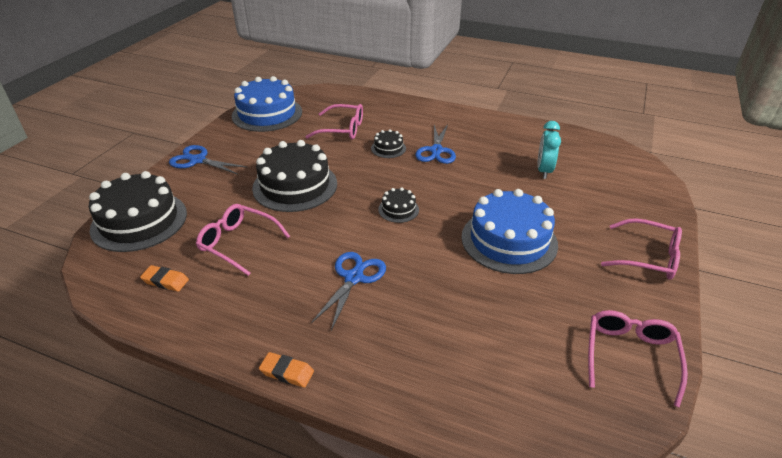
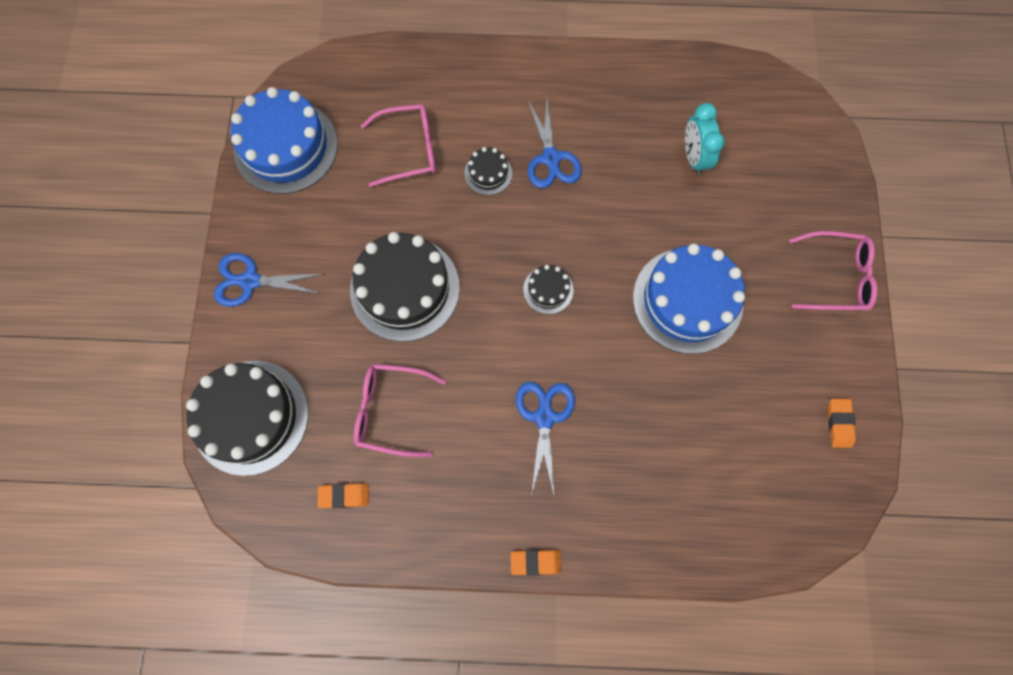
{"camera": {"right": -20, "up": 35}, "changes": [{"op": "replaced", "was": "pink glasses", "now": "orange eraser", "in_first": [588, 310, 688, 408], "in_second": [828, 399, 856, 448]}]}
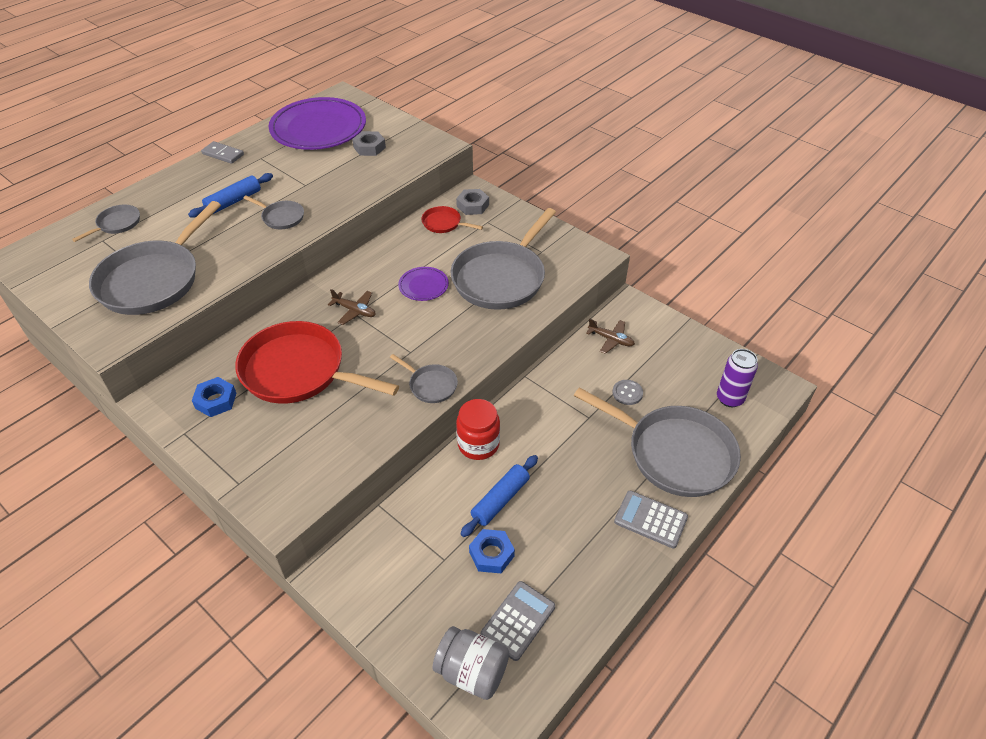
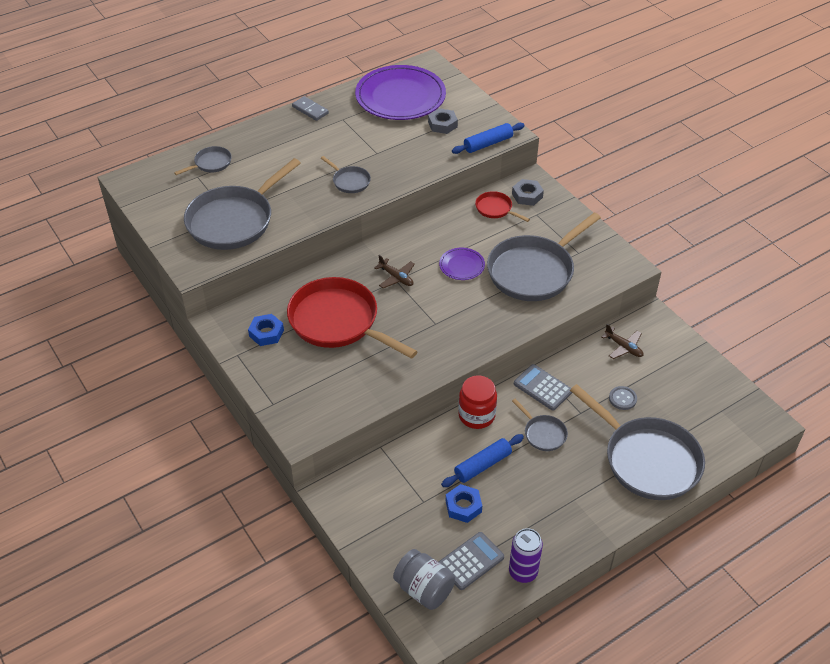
{"camera": {"right": 15, "up": 0}, "changes": [{"op": "moved", "was": "blue rolling pin", "in_first": [188, 173, 273, 218], "in_second": [452, 123, 525, 154]}, {"op": "moved", "was": "purple can", "in_first": [717, 349, 758, 407], "in_second": [509, 528, 543, 583]}, {"op": "moved", "was": "grey pan", "in_first": [390, 354, 458, 403], "in_second": [512, 399, 568, 451]}, {"op": "moved", "was": "grey calculator", "in_first": [614, 491, 688, 548], "in_second": [514, 364, 572, 411]}]}
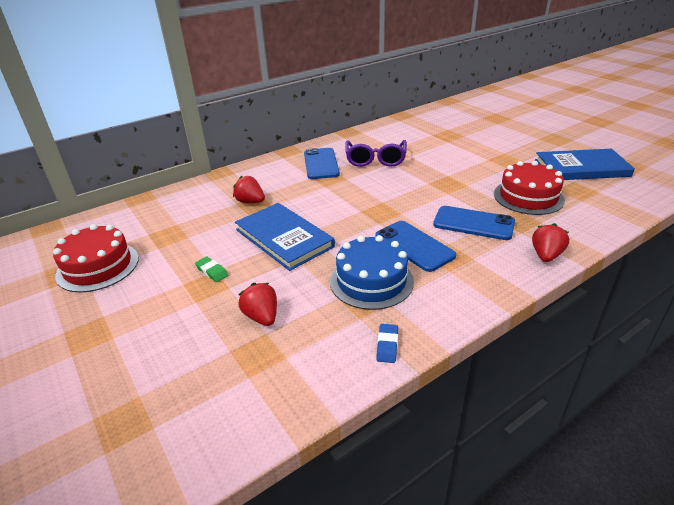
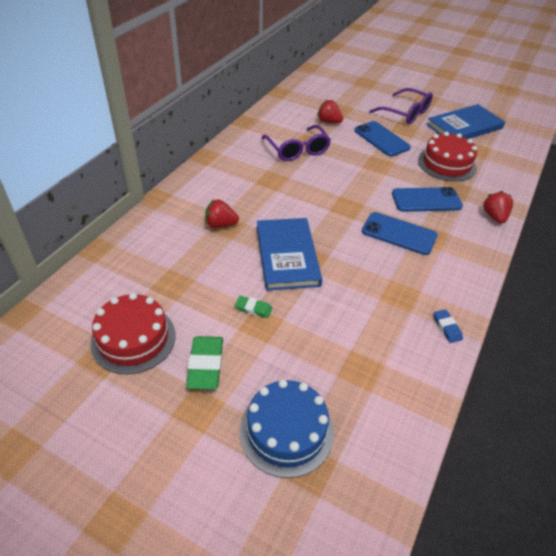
{"camera": {"right": -30, "up": 10}, "changes": [{"op": "added", "now": "green eraser", "in_second": [186, 336, 223, 390]}, {"op": "moved", "was": "blue cake", "in_first": [330, 235, 414, 310], "in_second": [240, 379, 334, 478]}, {"op": "turned", "was": "blue book", "in_first": [235, 203, 335, 271], "in_second": [257, 218, 322, 291], "clockwise": 60}, {"op": "moved", "was": "red strawberry", "in_first": [238, 283, 277, 326], "in_second": [317, 100, 343, 123]}, {"op": "moved", "was": "blue phone", "in_first": [304, 148, 340, 179], "in_second": [354, 121, 411, 157]}, {"op": "added", "now": "purple glasses", "in_second": [369, 88, 433, 124]}]}
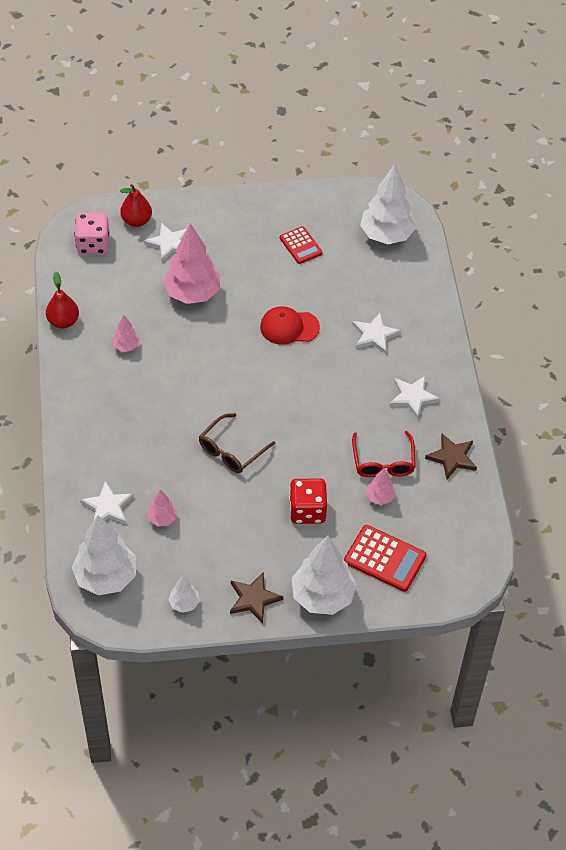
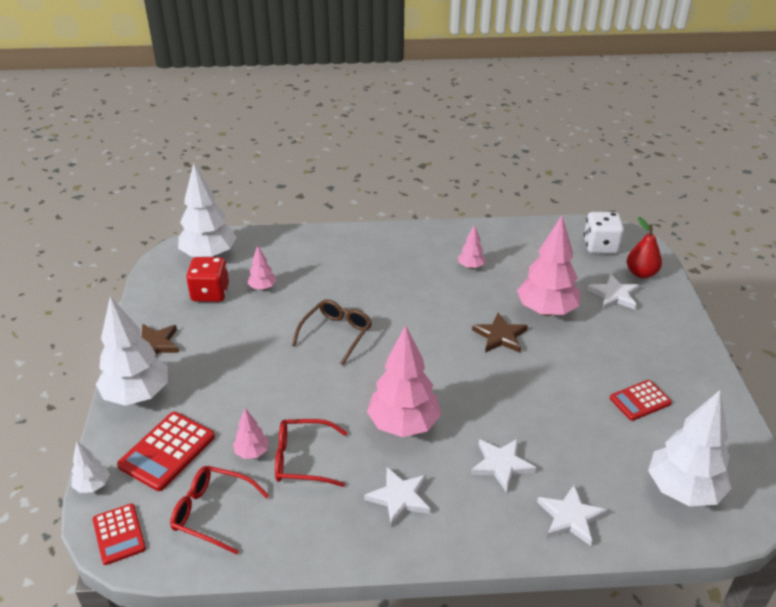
{"camera": {"right": 95, "up": -15}, "changes": [{"op": "moved", "was": "white tree", "in_first": [168, 576, 199, 613], "in_second": [71, 441, 110, 493]}, {"op": "added", "now": "red calculator", "in_second": [93, 503, 146, 565]}, {"op": "added", "now": "red glasses", "in_second": [170, 466, 269, 555]}, {"op": "moved", "was": "red dice", "in_first": [289, 478, 327, 524], "in_second": [186, 257, 229, 302]}, {"op": "turned", "was": "brown glasses", "in_first": [199, 413, 275, 473], "in_second": [292, 299, 372, 365], "clockwise": 75}, {"op": "added", "now": "pink tree", "in_second": [367, 325, 441, 437]}, {"op": "moved", "was": "brown star", "in_first": [425, 434, 477, 479], "in_second": [472, 313, 528, 352]}, {"op": "moved", "was": "white star", "in_first": [80, 481, 134, 525], "in_second": [537, 485, 608, 546]}, {"op": "recoloured", "was": "pink dice", "now": "white dice", "in_first": [74, 213, 109, 254], "in_second": [584, 212, 624, 254]}, {"op": "removed", "was": "red pear", "in_first": [46, 272, 79, 329]}, {"op": "removed", "was": "red cap", "in_first": [260, 306, 320, 345]}]}
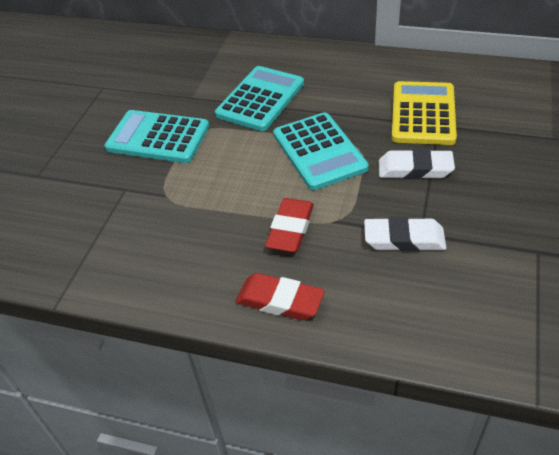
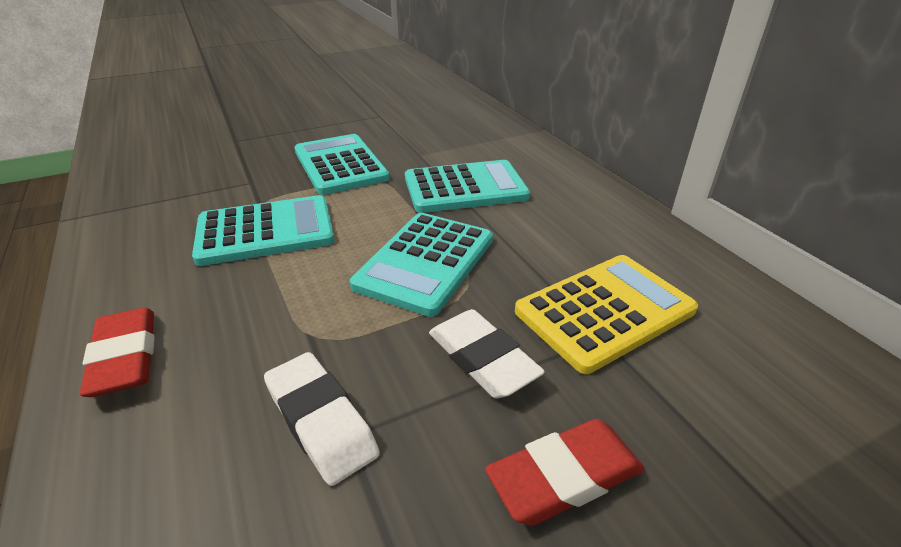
{"camera": {"right": 45, "up": -10}, "changes": [{"op": "added", "now": "turquoise calculator", "in_second": [192, 195, 335, 266]}, {"op": "moved", "was": "red eraser", "in_first": [265, 198, 314, 253], "in_second": [485, 419, 645, 526]}]}
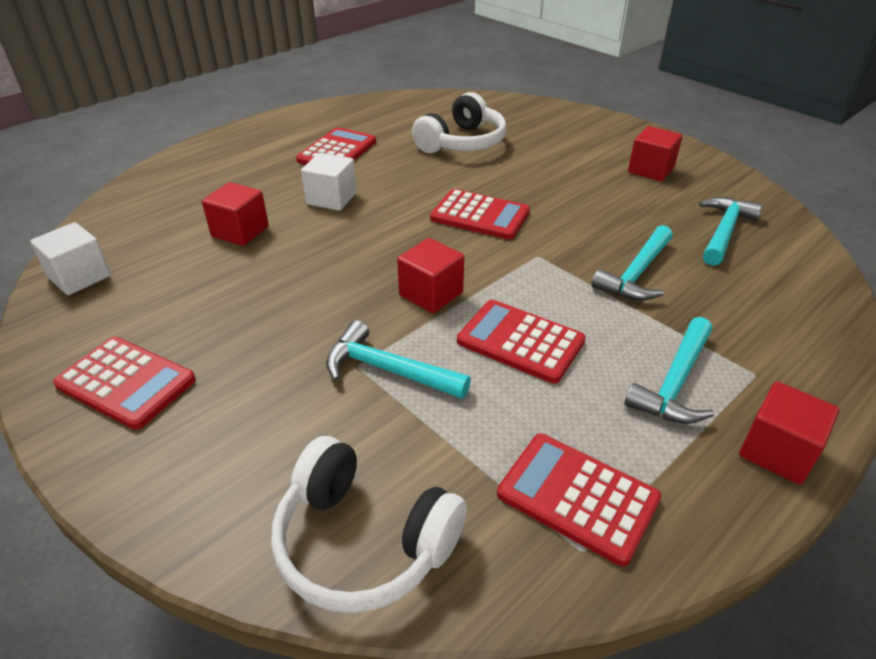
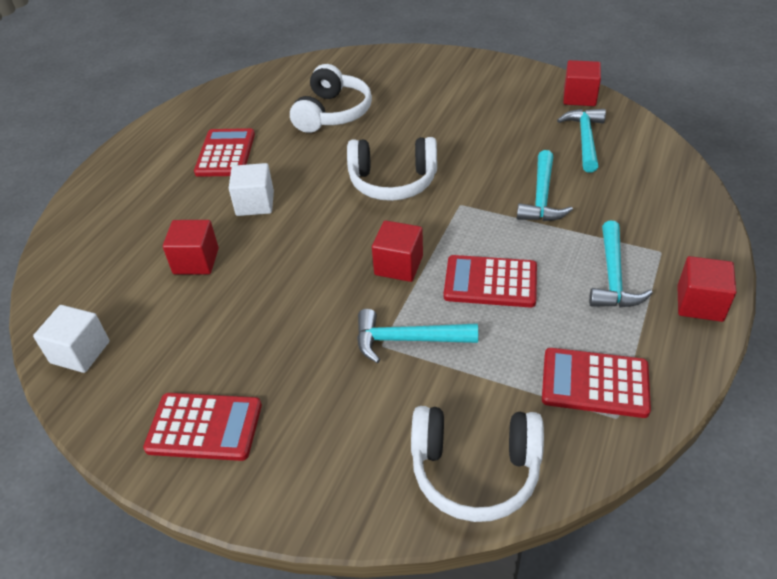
{"camera": {"right": -20, "up": 5}, "changes": [{"op": "replaced", "was": "red calculator", "now": "white headphones", "in_first": [430, 189, 530, 240], "in_second": [347, 137, 437, 201]}, {"op": "moved", "was": "red cube", "in_first": [628, 126, 682, 182], "in_second": [563, 60, 601, 106]}]}
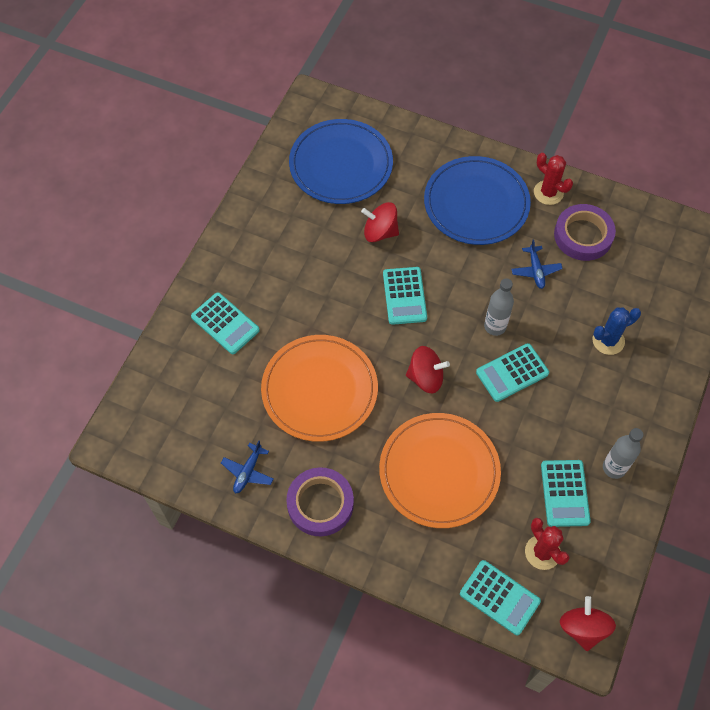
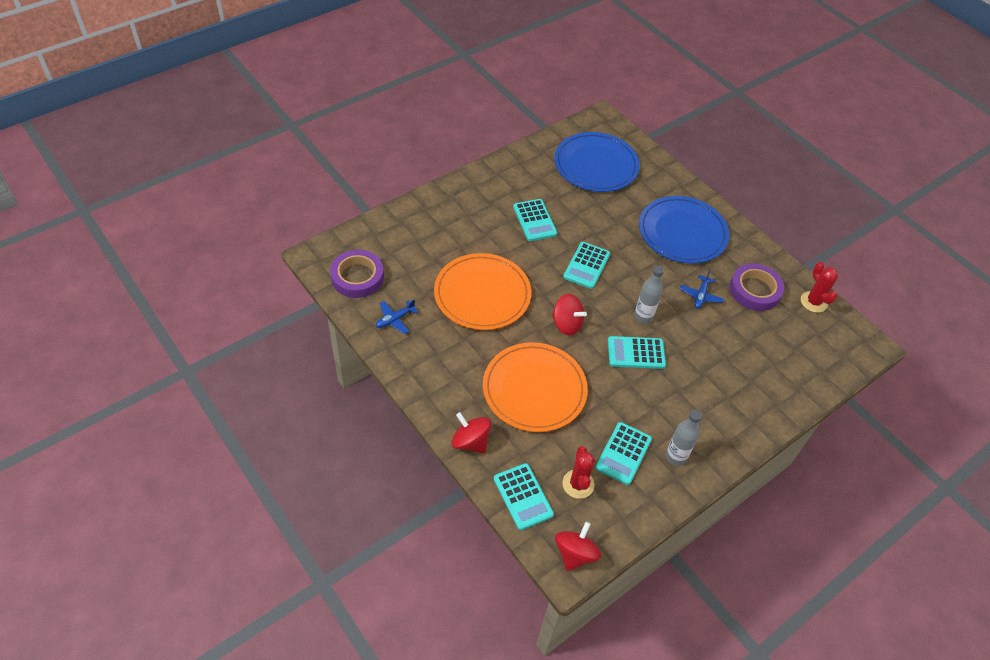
{"camera": {"right": 25, "up": -10}, "changes": [{"op": "moved", "was": "purple tape", "in_first": [286, 468, 354, 536], "in_second": [330, 250, 384, 298]}, {"op": "moved", "was": "red spinning top", "in_first": [361, 202, 399, 242], "in_second": [451, 412, 491, 453]}, {"op": "moved", "was": "turquoise calculator", "in_first": [191, 292, 260, 354], "in_second": [513, 199, 557, 241]}, {"op": "moved", "was": "red cactus", "in_first": [534, 153, 573, 205], "in_second": [801, 262, 838, 313]}, {"op": "removed", "was": "blue cactus", "in_first": [592, 307, 641, 355]}]}
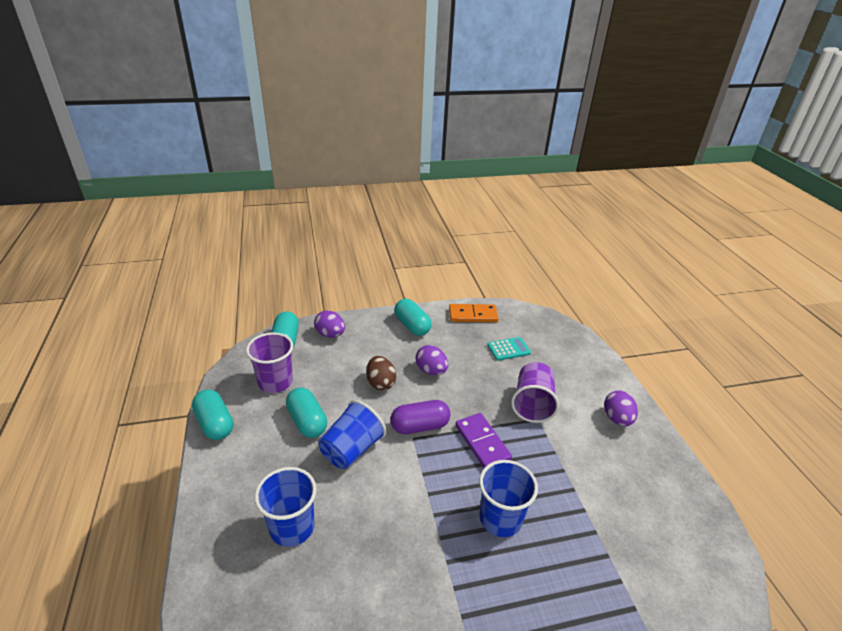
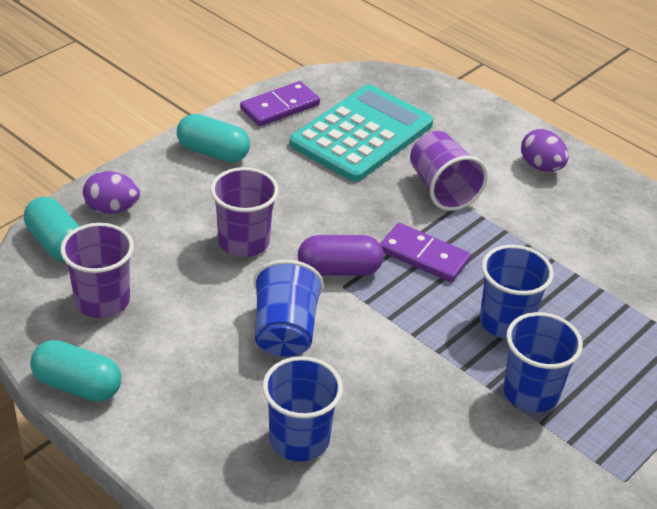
{"camera": {"right": -35, "up": 5}, "changes": [{"op": "replaced", "was": "brown egg", "now": "purple cup", "in_first": [366, 356, 396, 391], "in_second": [210, 167, 279, 257]}, {"op": "recoloured", "was": "orange domino", "now": "purple domino", "in_first": [449, 304, 499, 323], "in_second": [240, 81, 320, 126]}, {"op": "resized", "was": "turquoise calculator", "in_first": [487, 337, 531, 361], "in_second": [289, 84, 433, 182], "ratio": 2.35}, {"op": "turned", "was": "purple capsule", "in_first": [390, 400, 451, 434], "in_second": [298, 235, 384, 276], "clockwise": 45}, {"op": "added", "now": "blue cup", "in_second": [503, 312, 583, 412]}, {"op": "removed", "was": "turquoise capsule", "in_first": [286, 387, 327, 438]}, {"op": "removed", "was": "purple egg", "in_first": [416, 345, 448, 375]}]}
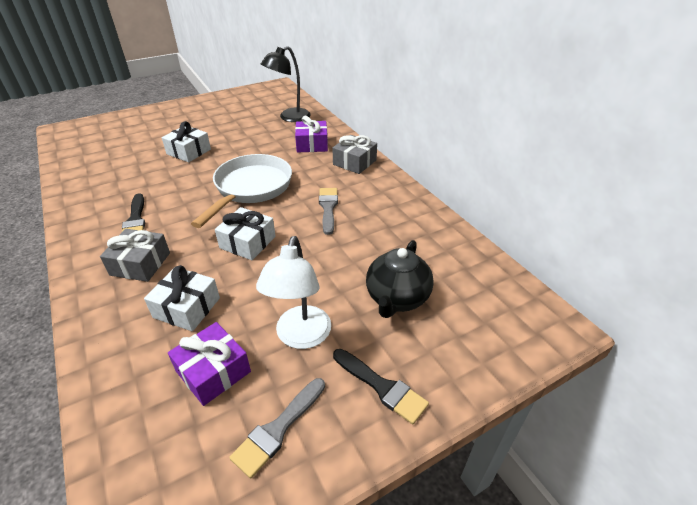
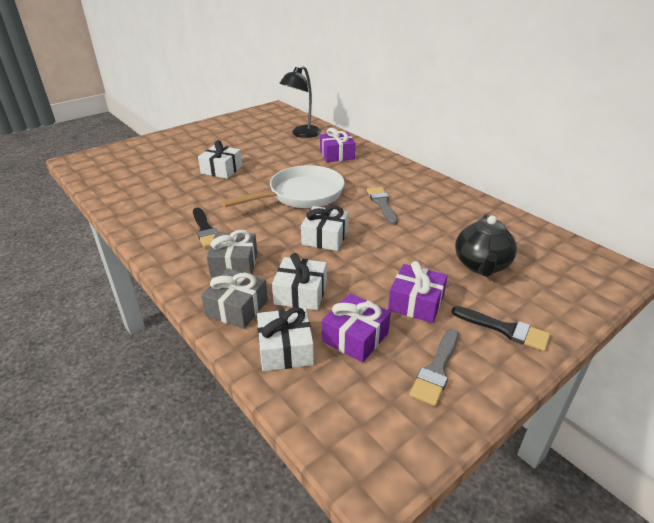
{"camera": {"right": -10, "up": -5}, "changes": [{"op": "moved", "was": "grey gift", "in_first": [332, 135, 377, 174], "in_second": [201, 268, 268, 329]}, {"op": "turned", "was": "white pan", "in_first": [191, 154, 292, 228], "in_second": [221, 165, 345, 208], "clockwise": 45}, {"op": "added", "now": "white gift", "in_second": [257, 307, 314, 371]}, {"op": "replaced", "was": "white lamp", "now": "purple gift", "in_first": [256, 236, 331, 349], "in_second": [388, 261, 448, 323]}]}
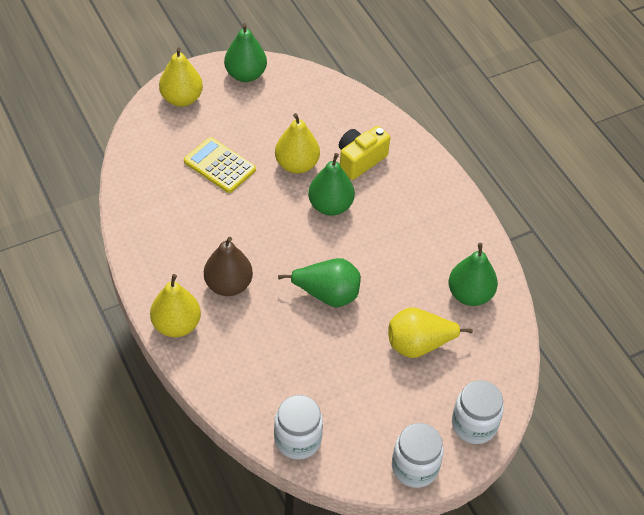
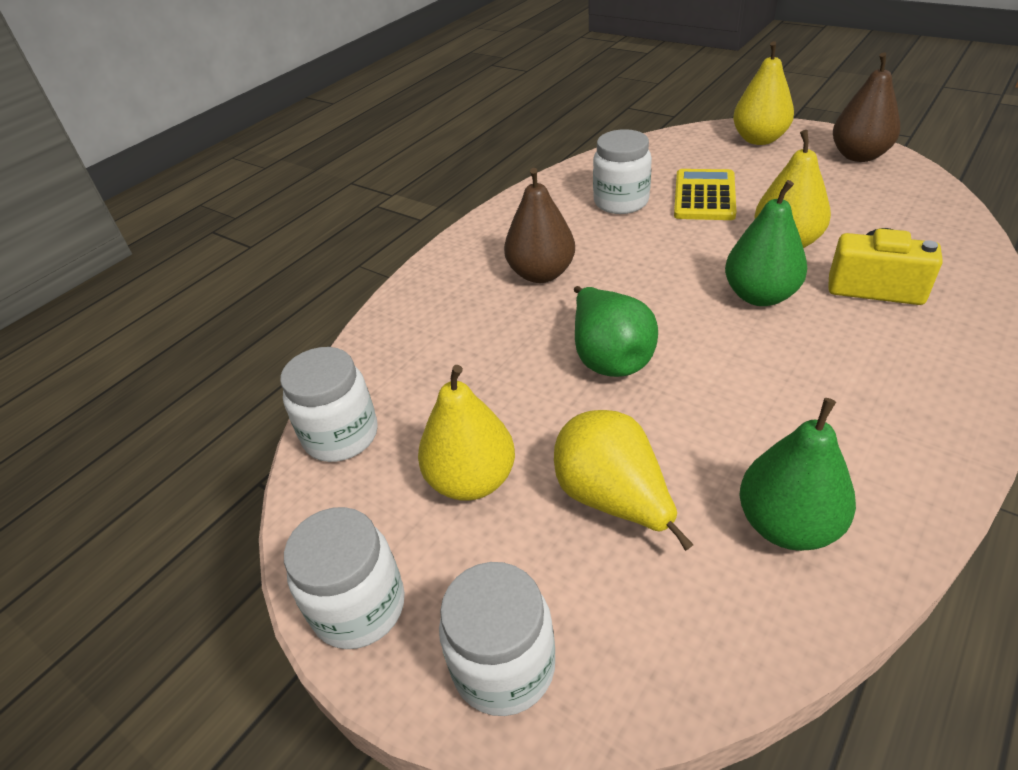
{"camera": {"right": 70, "up": -10}, "changes": [{"op": "moved", "was": "yellow pear", "in_first": [150, 274, 201, 337], "in_second": [418, 365, 515, 501]}, {"op": "added", "now": "white jar", "in_second": [593, 129, 652, 214]}, {"op": "recoloured", "was": "green pear", "now": "brown pear", "in_first": [224, 23, 267, 82], "in_second": [833, 52, 900, 162]}]}
